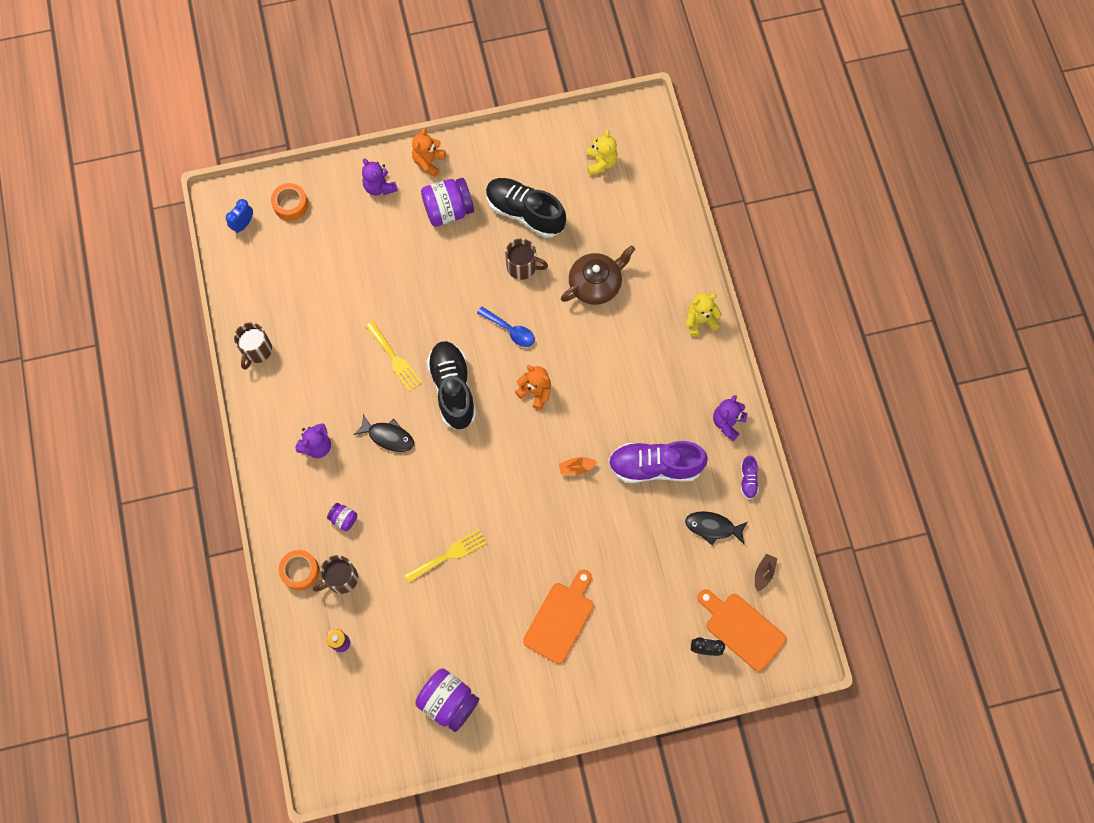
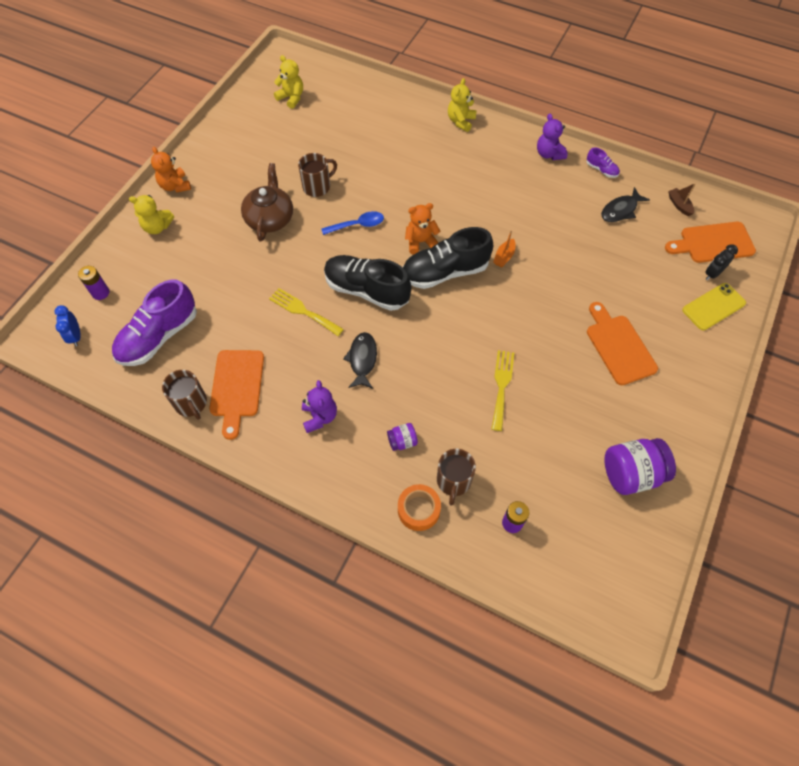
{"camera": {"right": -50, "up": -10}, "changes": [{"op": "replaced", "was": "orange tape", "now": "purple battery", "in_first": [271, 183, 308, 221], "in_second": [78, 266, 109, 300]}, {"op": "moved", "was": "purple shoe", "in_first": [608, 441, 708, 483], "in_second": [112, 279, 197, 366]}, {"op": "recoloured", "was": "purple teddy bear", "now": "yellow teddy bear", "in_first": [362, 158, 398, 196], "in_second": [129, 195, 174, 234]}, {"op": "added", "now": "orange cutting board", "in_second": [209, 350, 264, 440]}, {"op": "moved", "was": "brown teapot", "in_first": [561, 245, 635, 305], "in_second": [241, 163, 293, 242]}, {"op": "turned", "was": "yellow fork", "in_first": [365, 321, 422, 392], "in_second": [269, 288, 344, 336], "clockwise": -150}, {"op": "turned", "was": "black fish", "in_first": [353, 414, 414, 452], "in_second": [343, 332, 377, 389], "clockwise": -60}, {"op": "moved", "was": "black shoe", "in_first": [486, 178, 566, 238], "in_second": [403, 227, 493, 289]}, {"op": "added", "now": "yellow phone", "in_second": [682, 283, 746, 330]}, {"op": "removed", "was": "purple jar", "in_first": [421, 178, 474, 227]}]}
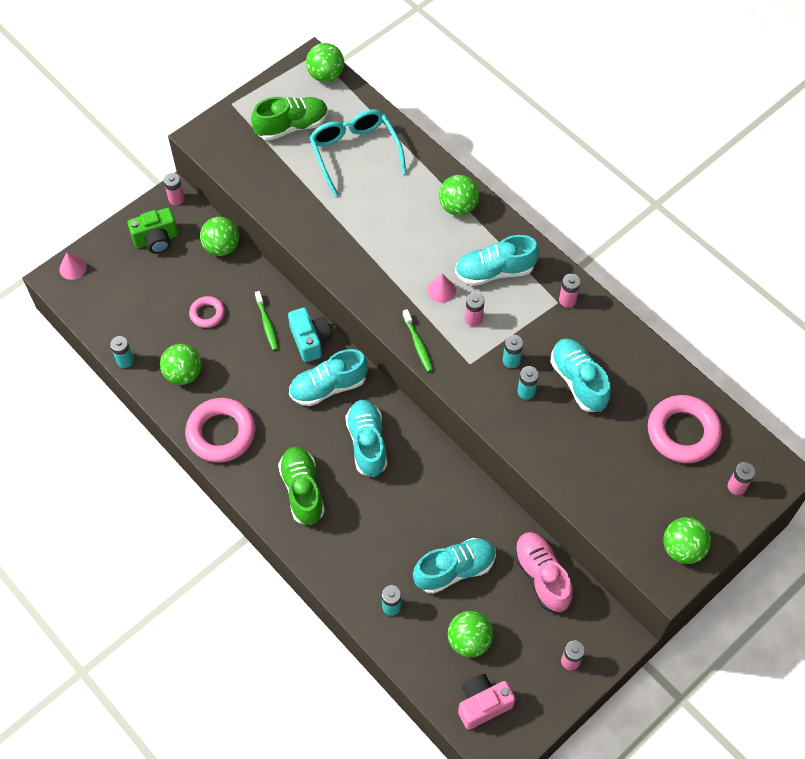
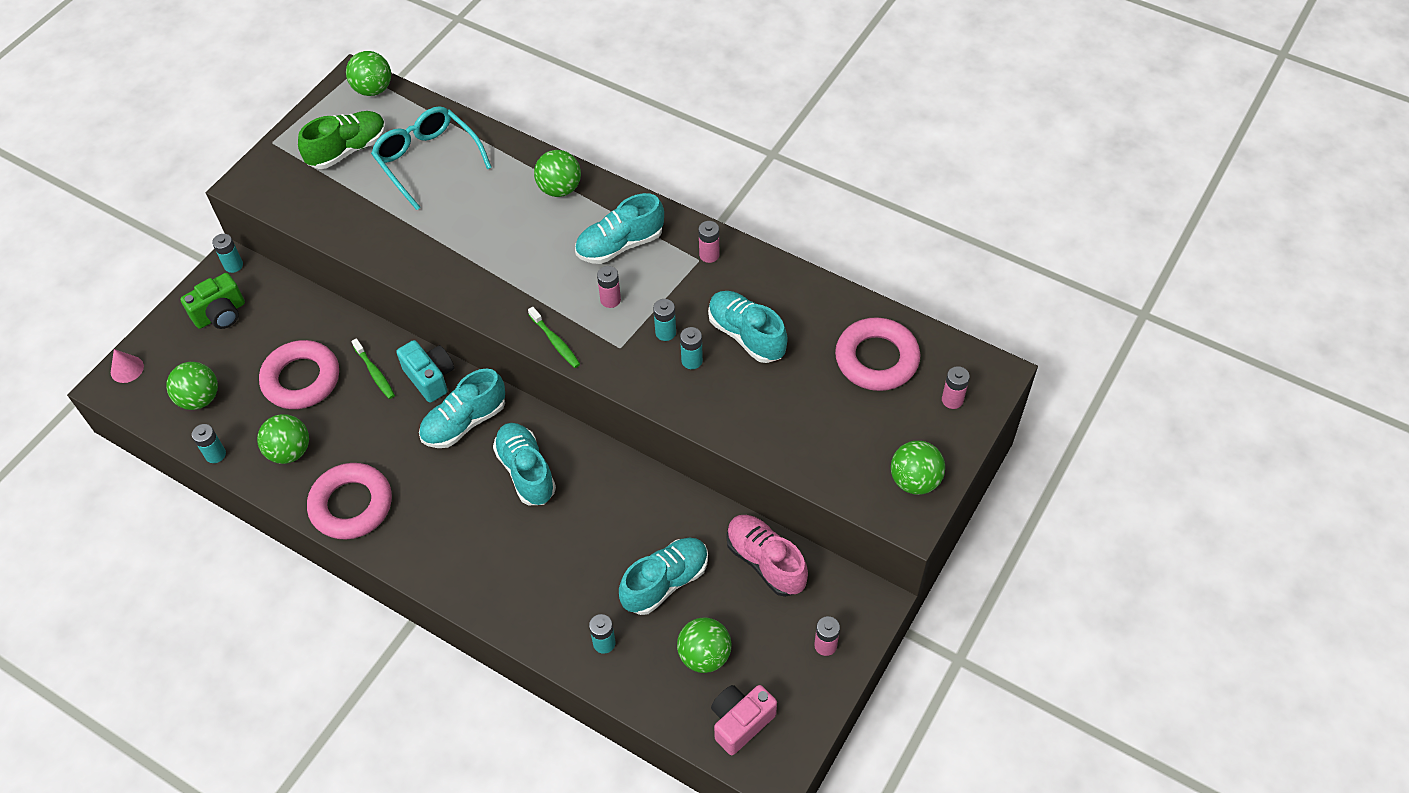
{"camera": {"right": -15, "up": -5}, "changes": [{"op": "moved", "was": "green ball", "in_first": [200, 217, 239, 256], "in_second": [166, 362, 218, 410]}, {"op": "recoloured", "was": "pink battery", "now": "turquoise battery", "in_first": [164, 173, 185, 205], "in_second": [212, 234, 243, 273]}, {"op": "resized", "was": "pink ring", "in_first": [189, 296, 225, 328], "in_second": [259, 340, 339, 409], "ratio": 1.88}, {"op": "removed", "was": "green shoe", "in_first": [278, 447, 325, 525]}, {"op": "removed", "was": "pink cone", "in_first": [427, 274, 456, 303]}]}
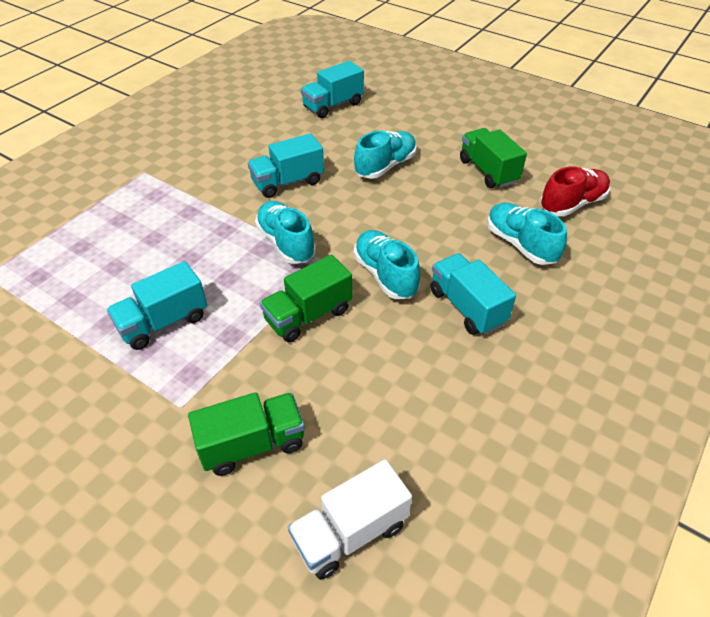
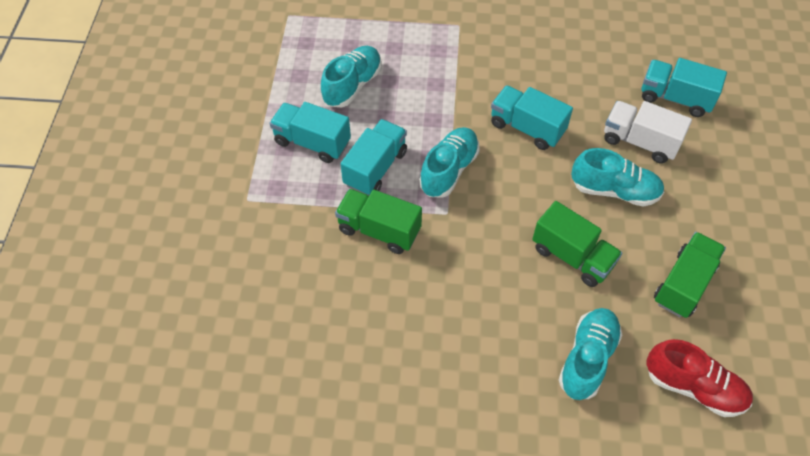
{"camera": {"right": 60, "up": 10}, "changes": [{"op": "moved", "was": "turquoise shoe", "in_first": [354, 230, 420, 299], "in_second": [321, 46, 382, 107]}, {"op": "moved", "was": "turquoise truck", "in_first": [430, 253, 516, 335], "in_second": [341, 119, 407, 195]}, {"op": "moved", "was": "green truck", "in_first": [188, 392, 305, 476], "in_second": [532, 201, 622, 287]}, {"op": "moved", "was": "white truck", "in_first": [288, 459, 412, 580], "in_second": [604, 101, 692, 163]}]}
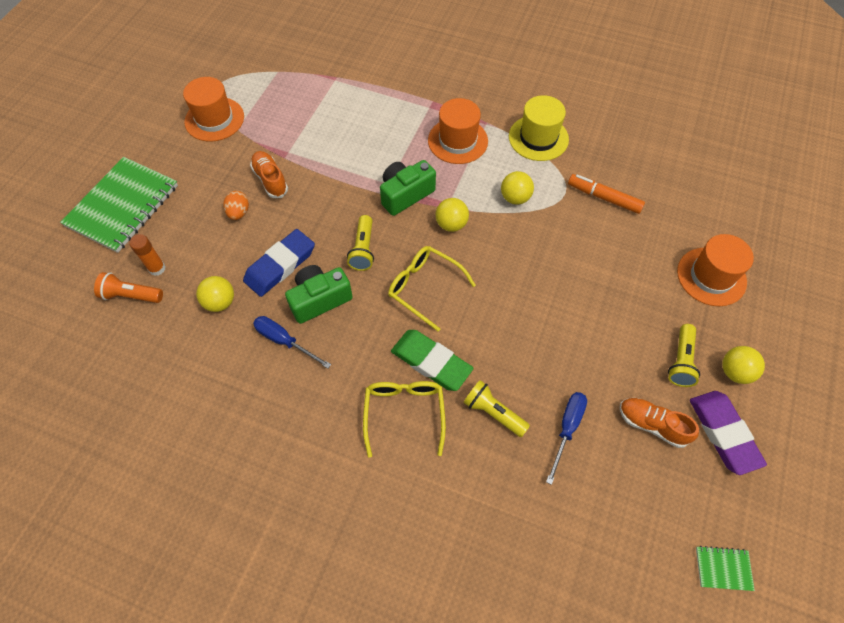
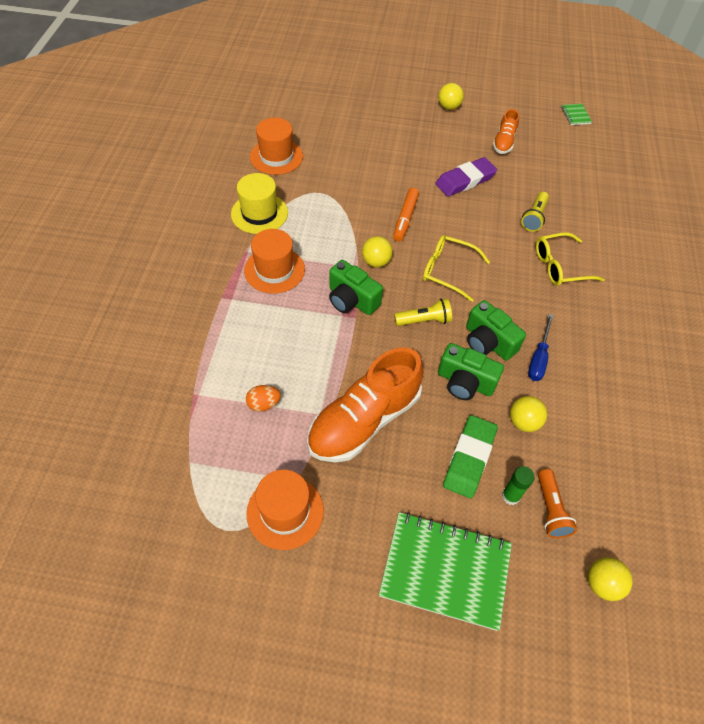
{"camera": {"right": -105, "up": -5}, "changes": [{"op": "moved", "was": "orange egg", "in_first": [223, 191, 249, 220], "in_second": [246, 385, 281, 412]}, {"op": "moved", "was": "orange hat", "in_first": [677, 234, 754, 306], "in_second": [250, 118, 303, 175]}, {"op": "resized", "was": "orange shoe", "in_first": [250, 151, 288, 198], "in_second": [307, 347, 424, 462], "ratio": 2.0}, {"op": "moved", "was": "orange marker", "in_first": [568, 174, 645, 214], "in_second": [393, 188, 419, 242]}, {"op": "turned", "was": "yellow glasses", "in_first": [388, 246, 476, 331], "in_second": [423, 235, 490, 302], "clockwise": 90}, {"op": "moved", "was": "purple eraser", "in_first": [690, 391, 767, 475], "in_second": [435, 157, 497, 197]}, {"op": "replaced", "was": "blue eraser", "now": "green camera", "in_first": [243, 229, 315, 297], "in_second": [438, 343, 504, 400]}, {"op": "moved", "was": "green eraser", "in_first": [391, 330, 474, 391], "in_second": [443, 415, 498, 498]}, {"op": "recoloured", "was": "orange glue stick", "now": "green glue stick", "in_first": [129, 234, 166, 276], "in_second": [502, 466, 535, 505]}, {"op": "moved", "was": "yellow ball", "in_first": [501, 171, 534, 205], "in_second": [588, 557, 633, 601]}, {"op": "removed", "was": "blue screwdriver", "in_first": [546, 392, 587, 485]}, {"op": "removed", "was": "yellow flashlight", "in_first": [668, 324, 700, 387]}]}
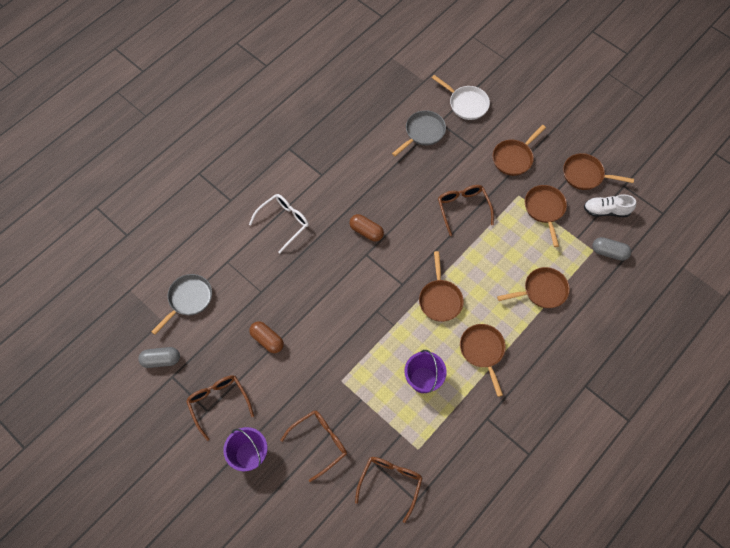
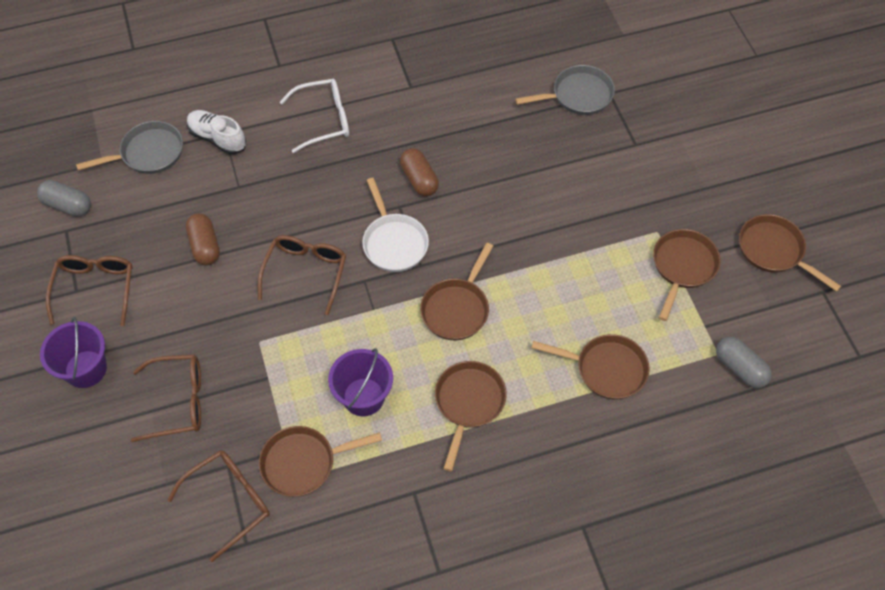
{"camera": {"right": 30, "up": -5}, "changes": [{"op": "moved", "was": "white shoe", "in_first": [584, 194, 636, 217], "in_second": [187, 110, 246, 155]}, {"op": "moved", "was": "brown glasses", "in_first": [438, 185, 494, 236], "in_second": [258, 235, 346, 315]}, {"op": "moved", "was": "brown pan", "in_first": [493, 125, 546, 176], "in_second": [259, 426, 382, 497]}, {"op": "moved", "was": "white pan", "in_first": [432, 75, 490, 120], "in_second": [362, 178, 429, 272]}]}
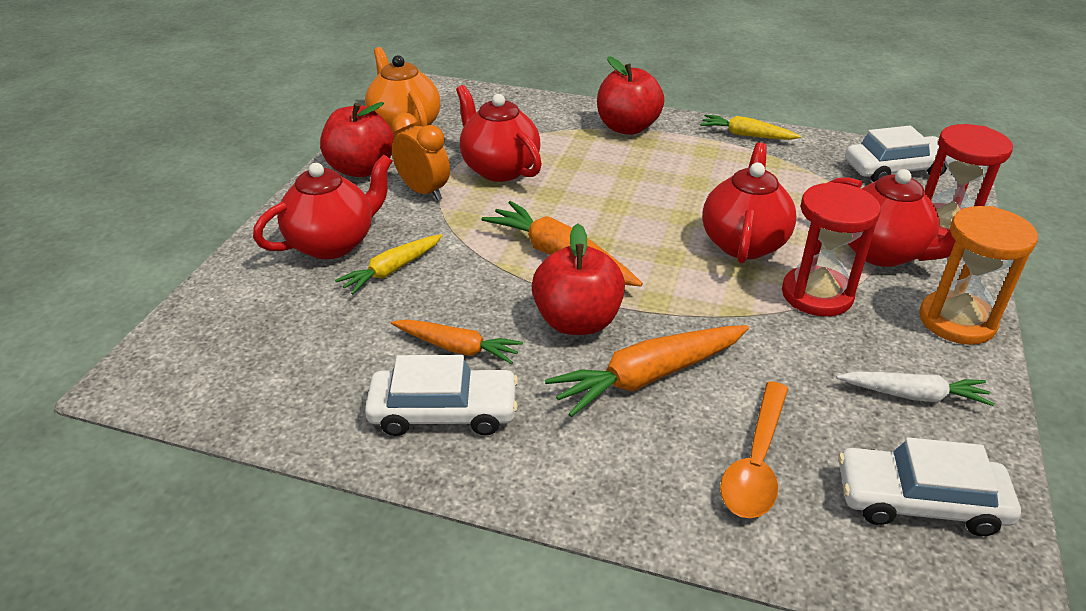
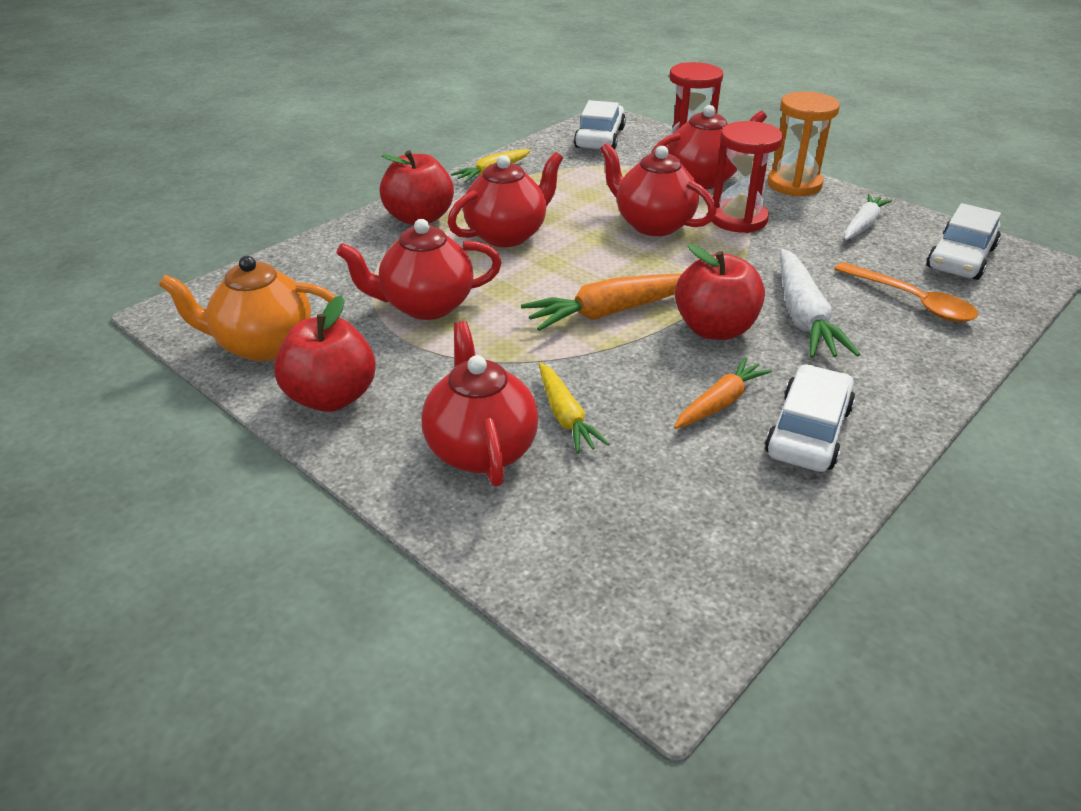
{"camera": {"right": -65, "up": 0}, "changes": [{"op": "added", "now": "red teapot", "in_second": [448, 152, 563, 247]}, {"op": "recoloured", "was": "orange carrot", "now": "white carrot", "in_first": [545, 325, 749, 417], "in_second": [780, 249, 860, 358]}, {"op": "removed", "was": "orange clock", "in_first": [391, 112, 450, 201]}]}
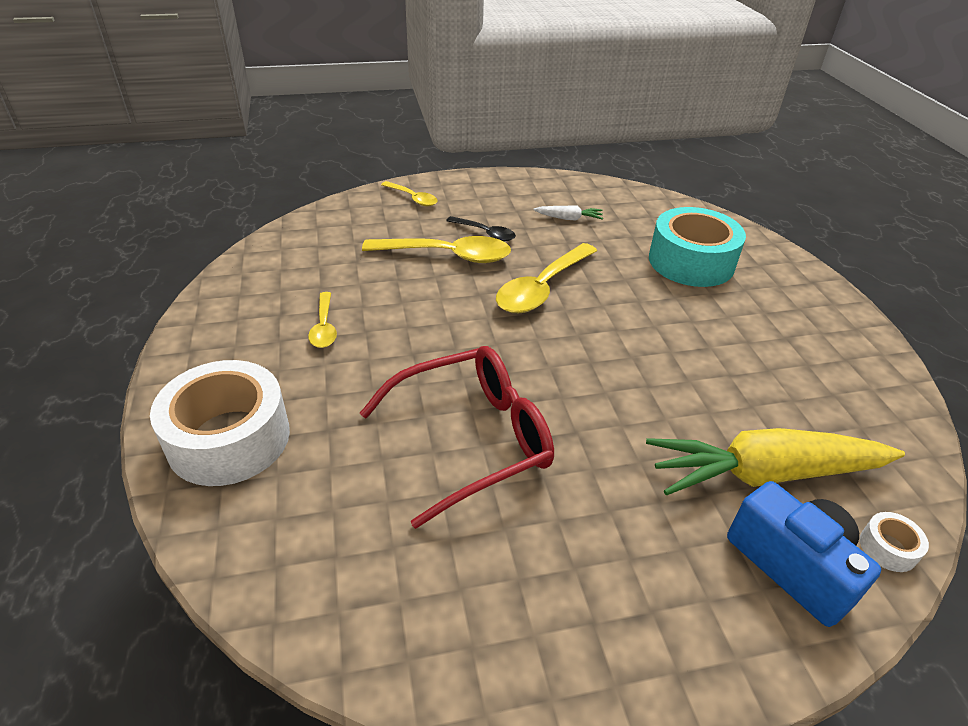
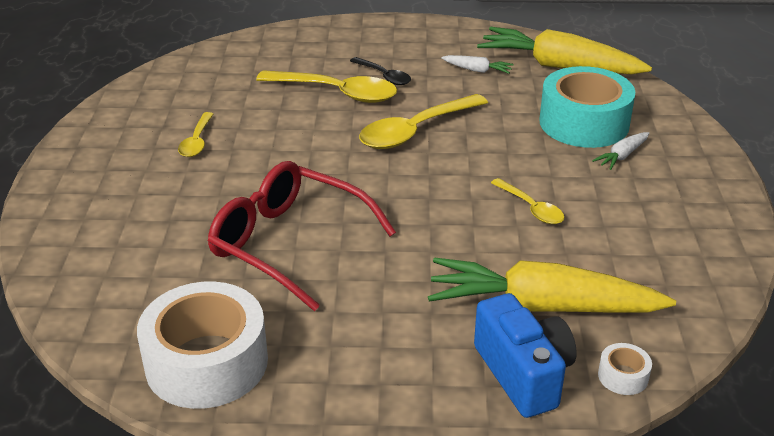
{"camera": {"right": 15, "up": -5}, "changes": [{"op": "moved", "was": "white tape", "in_first": [150, 360, 290, 486], "in_second": [137, 282, 268, 409]}, {"op": "turned", "was": "red glasses", "in_first": [360, 346, 554, 529], "in_second": [208, 161, 396, 311], "clockwise": -135}, {"op": "added", "now": "yellow carrot", "in_second": [477, 27, 652, 75]}, {"op": "moved", "was": "yellow spoon", "in_first": [381, 181, 438, 206], "in_second": [491, 178, 565, 224]}, {"op": "added", "now": "white carrot", "in_second": [592, 132, 649, 170]}]}
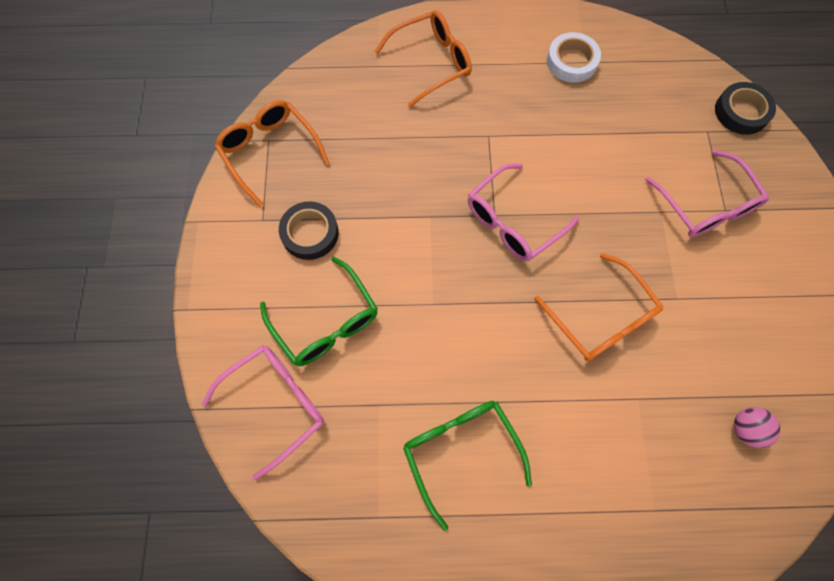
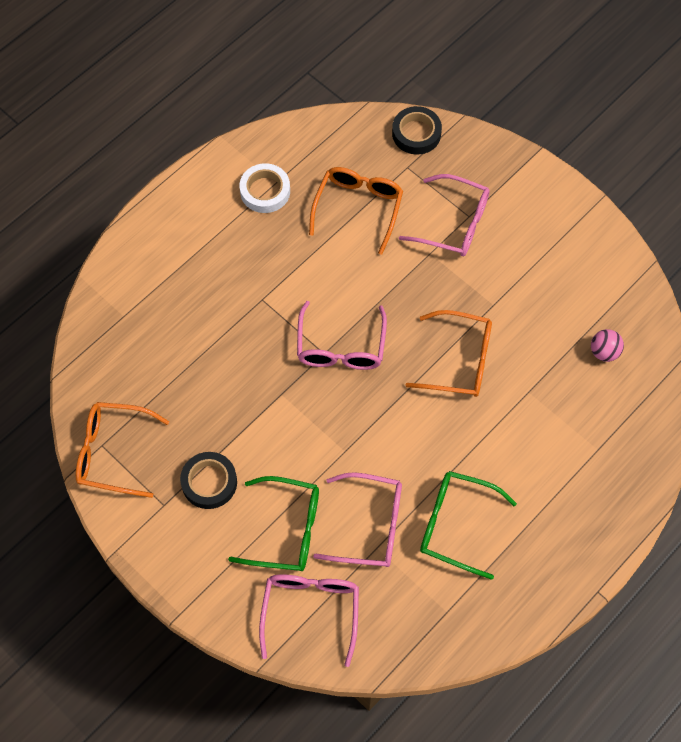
{"camera": {"right": -45, "up": -5}, "changes": [{"op": "moved", "was": "orange glasses", "in_first": [374, 10, 472, 107], "in_second": [309, 167, 403, 255]}, {"op": "added", "now": "pink glasses", "in_second": [313, 472, 402, 567]}]}
